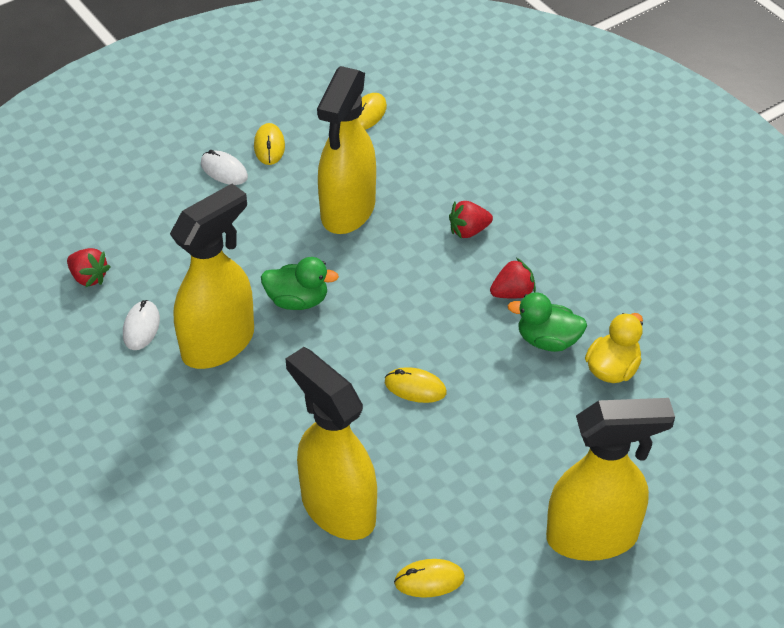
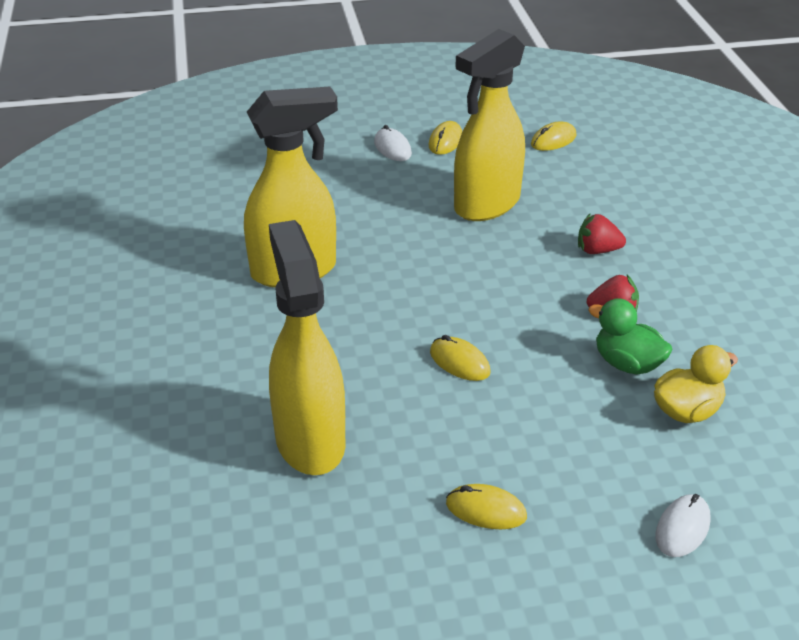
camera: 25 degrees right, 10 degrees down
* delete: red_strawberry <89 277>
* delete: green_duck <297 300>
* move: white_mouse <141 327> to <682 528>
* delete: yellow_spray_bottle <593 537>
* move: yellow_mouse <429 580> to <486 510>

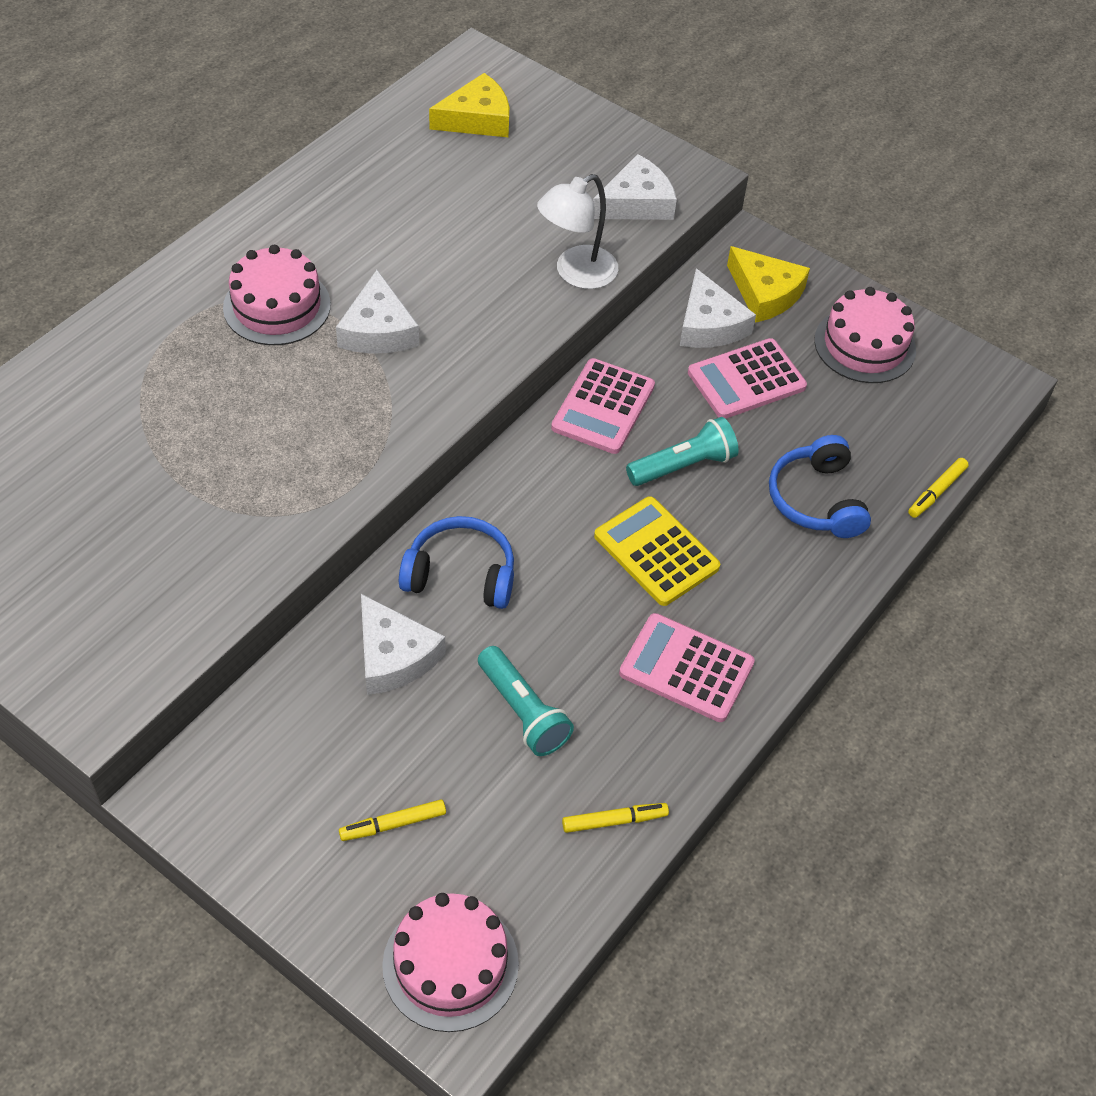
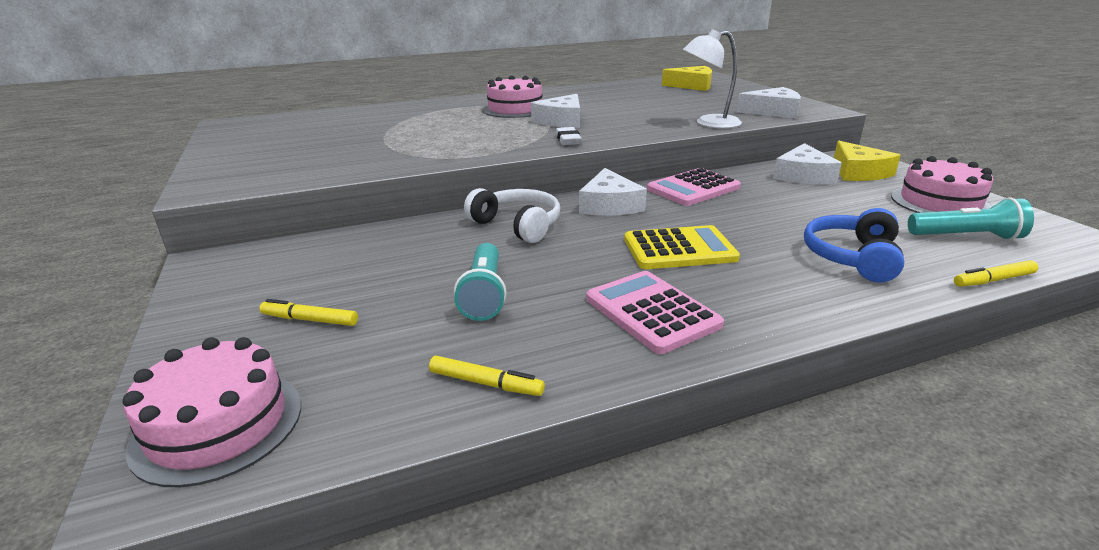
camera: 35 degrees right, 25 degrees down
* delete: pink_calculator <746 380>
* move: turquoise_flashlight <683 466> to <966 237>
* rotate: yellow_calculator <656 552> = <679 249> 90 degrees clockwise
* recolor: blue_headphones <460 574> to white_headphones <518 225>
* move: white_cheese <394 655> to <609 205>
* insert: white_eraser <568 140>

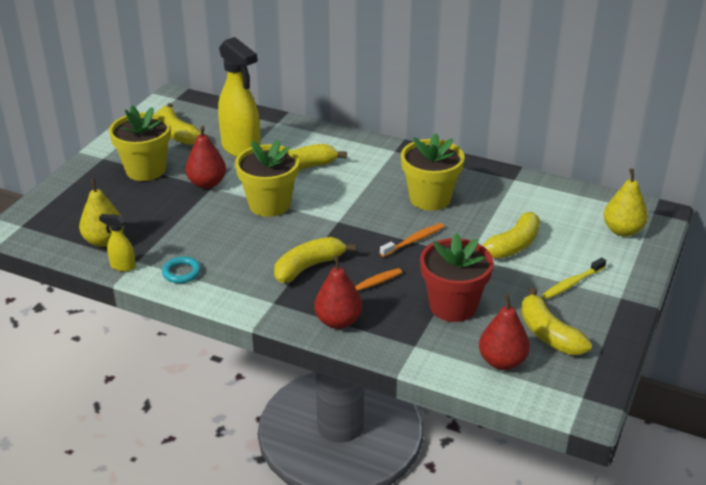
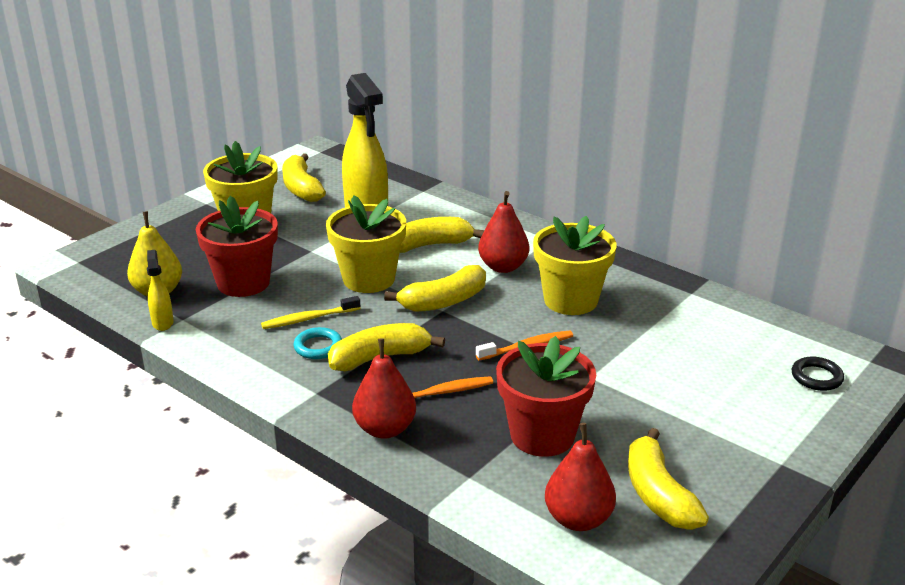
camera: 15 degrees right, 5 degrees down
* move: red_pear <207 183> to <503 267>
* replace: yellow_pear <622 230> to black_ring <816 377>
* move: yellow_banana <512 246> to <444 301>
* rotate: yellow_spray_bottle <122 266> = <162 322> 45 degrees clockwise
* move: turquoise_ring <181 272> to <318 347>
* move: yellow_toothbrush <572 283> to <309 319>
* insert: red_flower_pot <243 283>

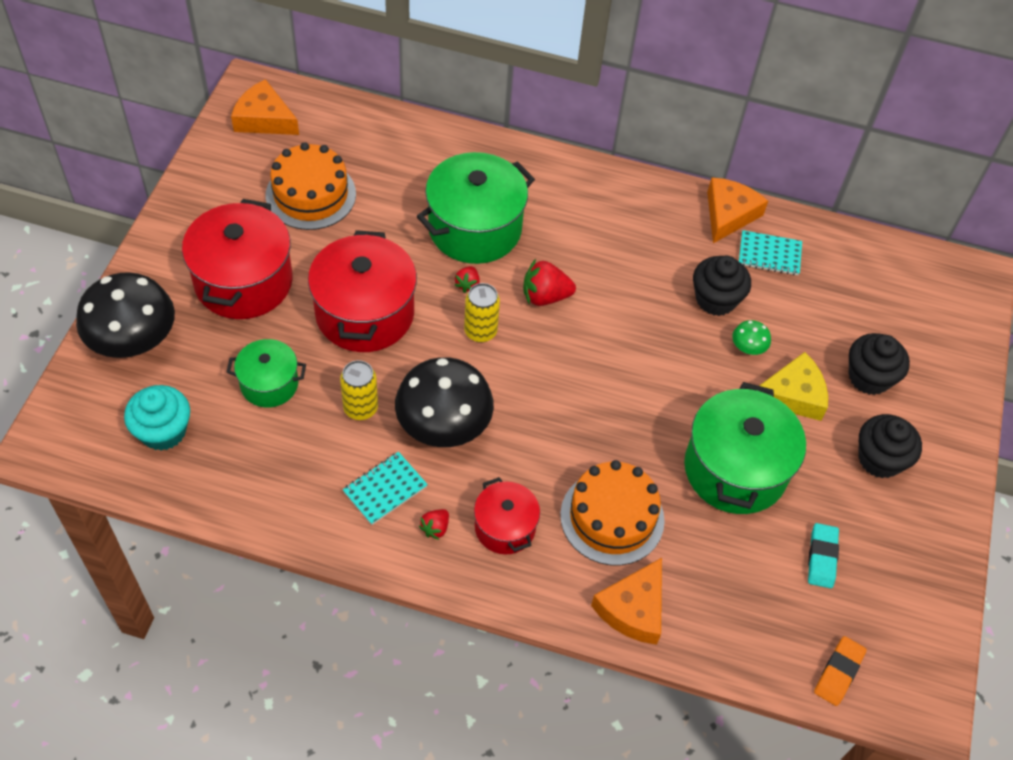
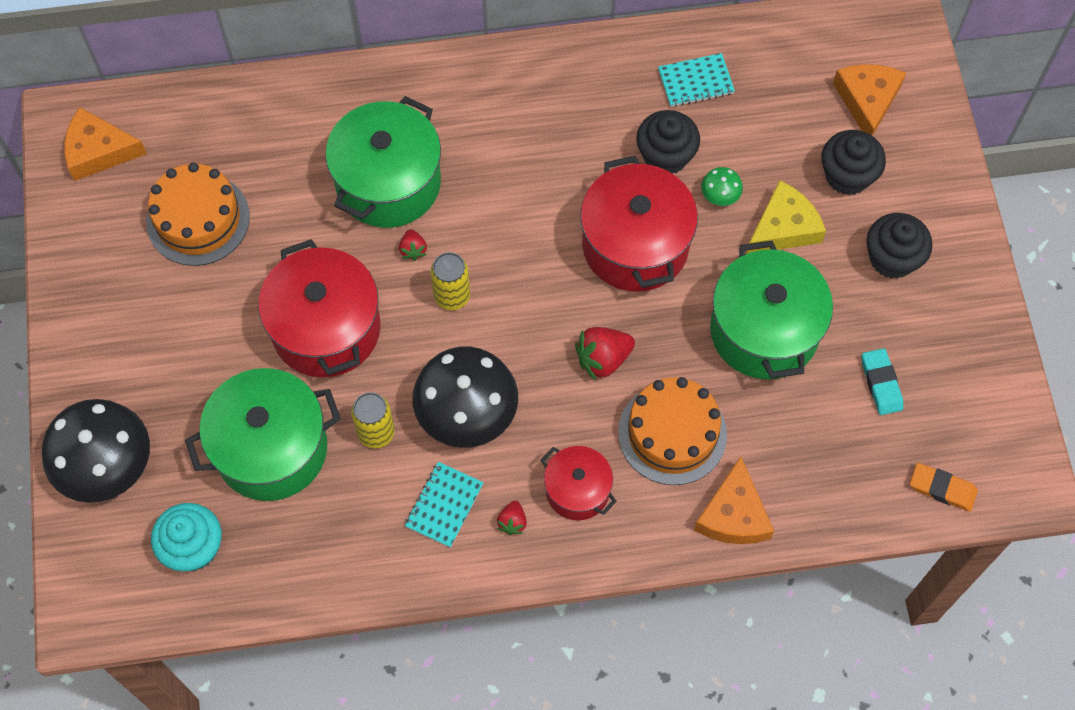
camera: 20 degrees left, 10 degrees up
* move: orange_cheese <729 214> to <867 100>
* move: red_pot <243 281> to <635 245>
* move: red_strawberry <545 296> to <603 359>
* resize: green_pot <269 384> = <271 449> x1.78
* rotate: orange_eraser <838 672> = <942 488> 75 degrees counterclockwise

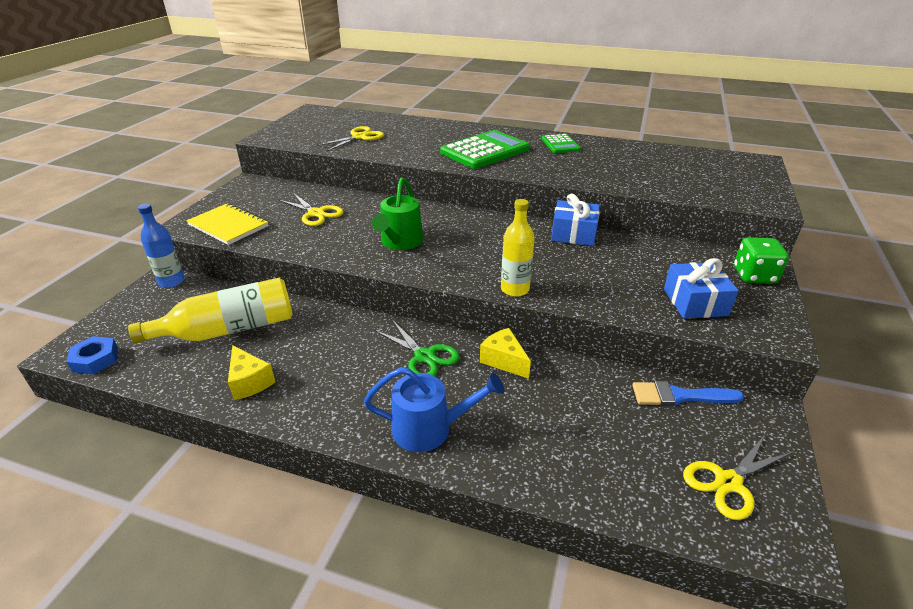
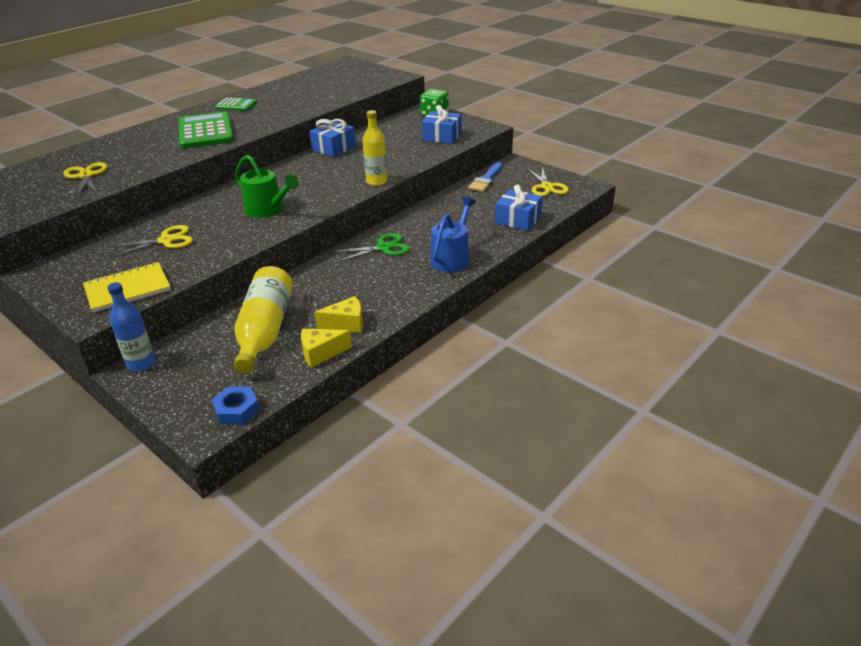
camera: 65 degrees left, 0 degrees up
* move: yellow_cheese <504 360> to <321 353>
* insert: blue_gift <518 219>

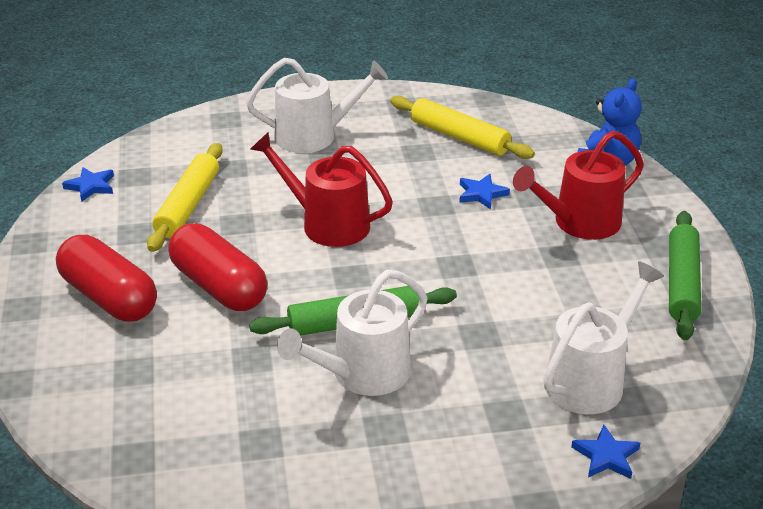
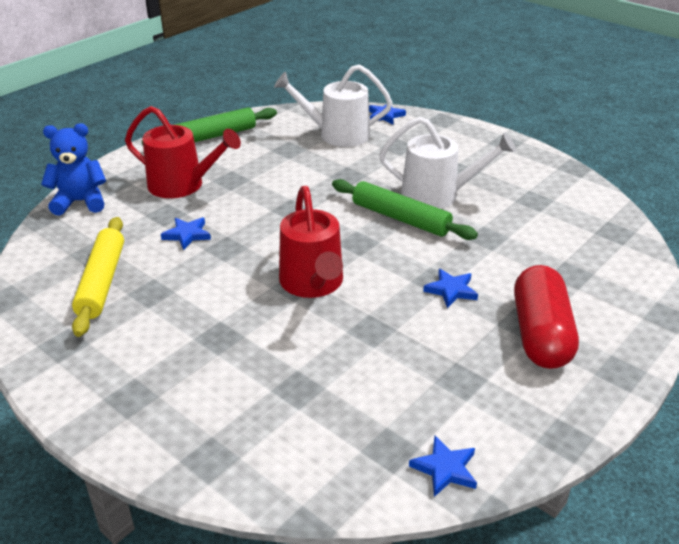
camera: 130 degrees left, 0 degrees up
* delete: white_watering_can <313 136>
* delete: yellow_rolling_pin <188 205>
* replace: red_capsule <219 286> to blue_star <451 290>

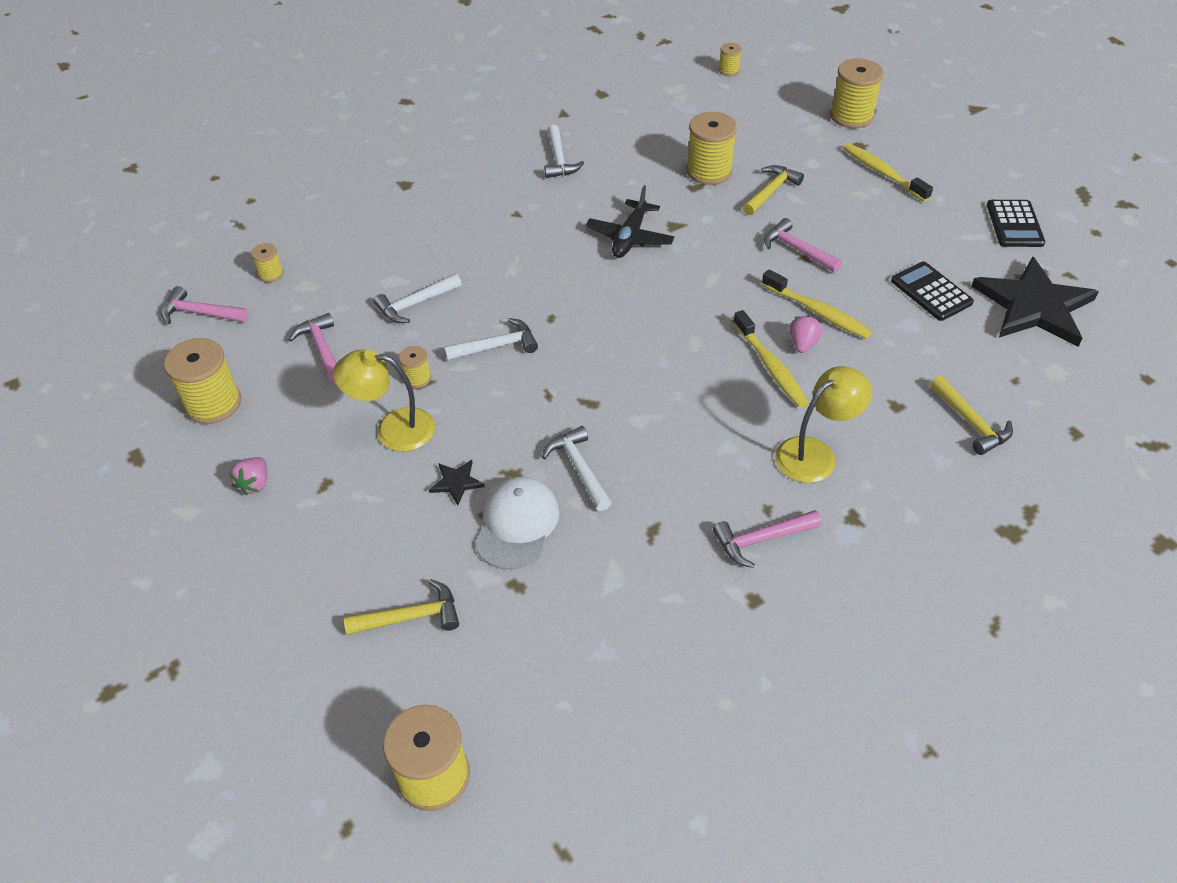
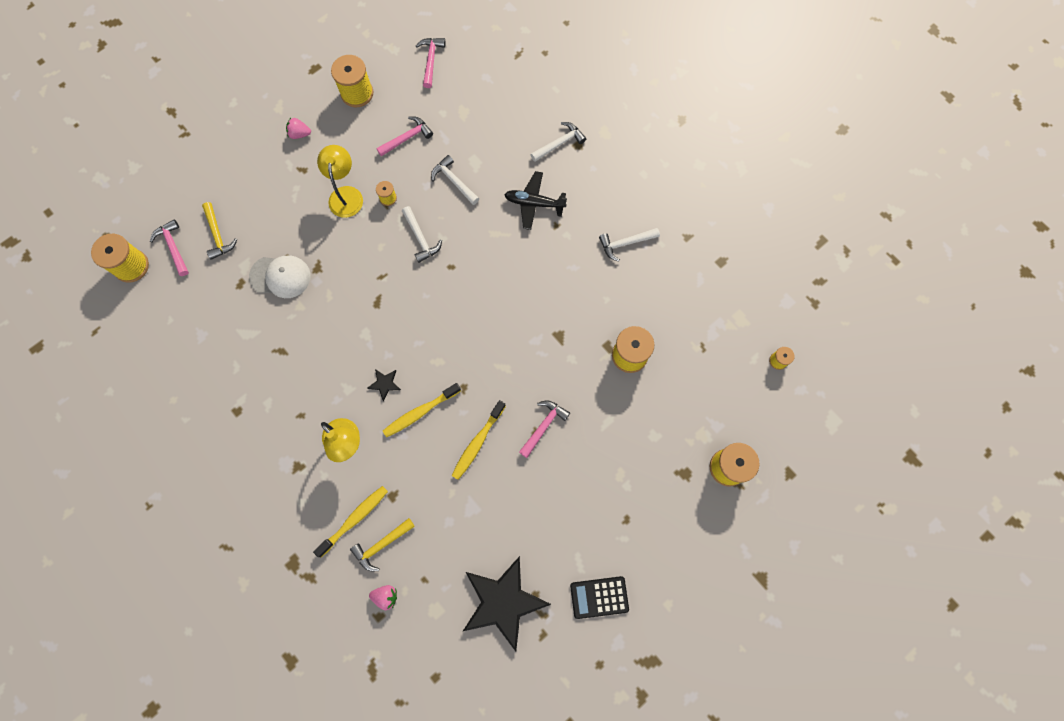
camera: 80 degrees right, 25 degrees up
* move: yellow_toothbrush <882 173> to <354 519>
* delete: yellow_hammer <771 191>
* move: black_plane <630 237> to <534 203>
* delete: yellow_spool <271 274>
* delete: black_calculator <931 292>
* move: pink_strawberry <802 344> to <386 596>
* move: white_hammer <579 468> to <559 143>
* move: black_star <456 482> to <384 384>
* move: pink_hammer <761 539> to <173 247>

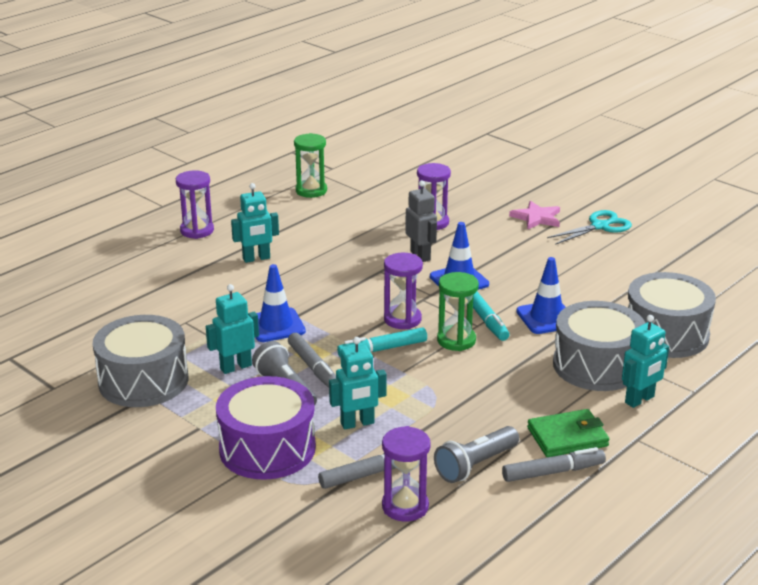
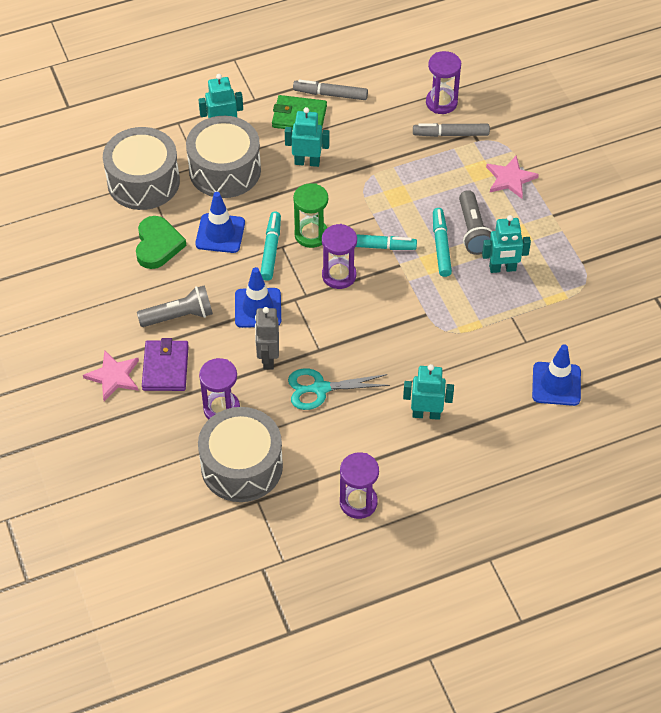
camera: 155 degrees left, 25 degrees up
* delete: green_hourglass <311 191>
* move: purple_hourglass <197 230> to <358 502>
* move: turquoise_scissors <600 226> to <320 388>
* move: blue_traffic_cone <276 325> to <556 384>
* move: grey_drum <143 381> to <241 466>
* recolor: grey_marker <313 367> to turquoise_marker <441 246>
* move: turquoise_robot <357 423> to <307 162>
* replace: purple_drum <267 448> to pink_star <510 179>
* move: grey_flashlight <475 465> to <179 316>
* insert: green_heart <158 245>
* insert: purple_wallet <165 368>

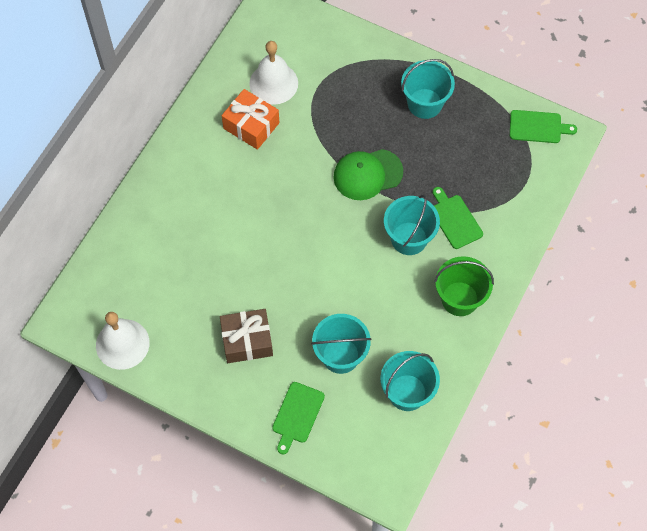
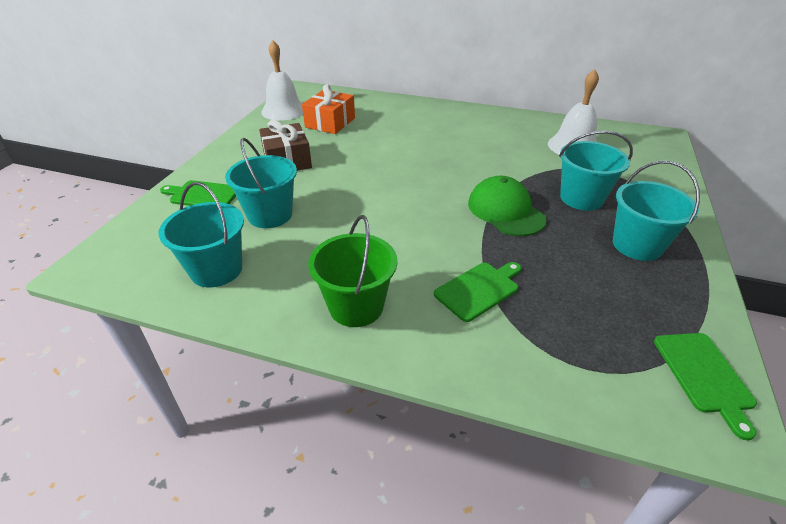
camera: 80 degrees right, 25 degrees down
* move: orange_gift <251 125> to <330 123>
* move: turquoise_bucket <409 238> to <581 198>

